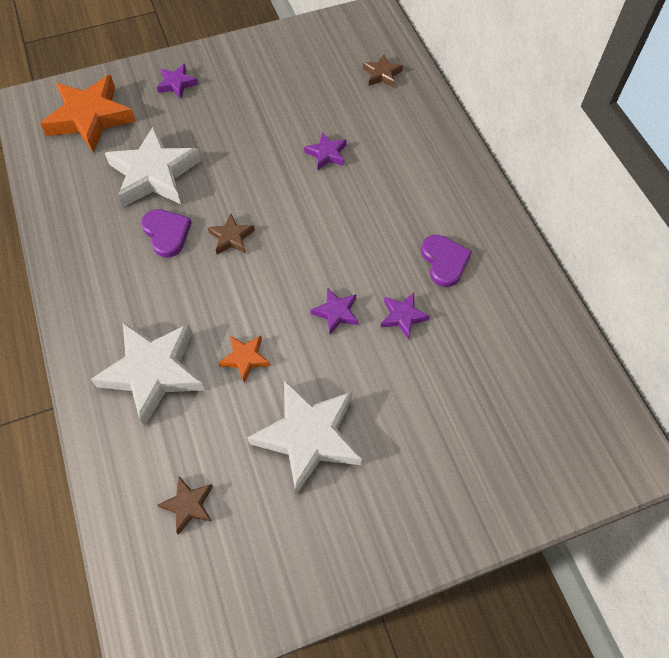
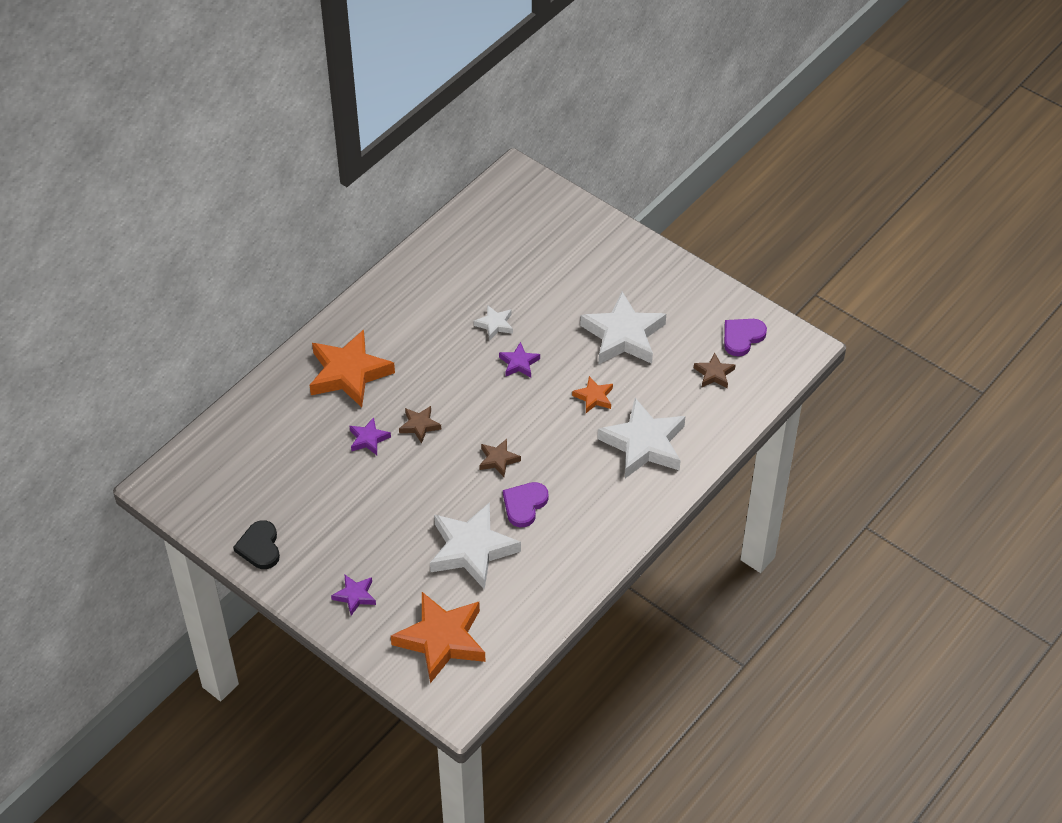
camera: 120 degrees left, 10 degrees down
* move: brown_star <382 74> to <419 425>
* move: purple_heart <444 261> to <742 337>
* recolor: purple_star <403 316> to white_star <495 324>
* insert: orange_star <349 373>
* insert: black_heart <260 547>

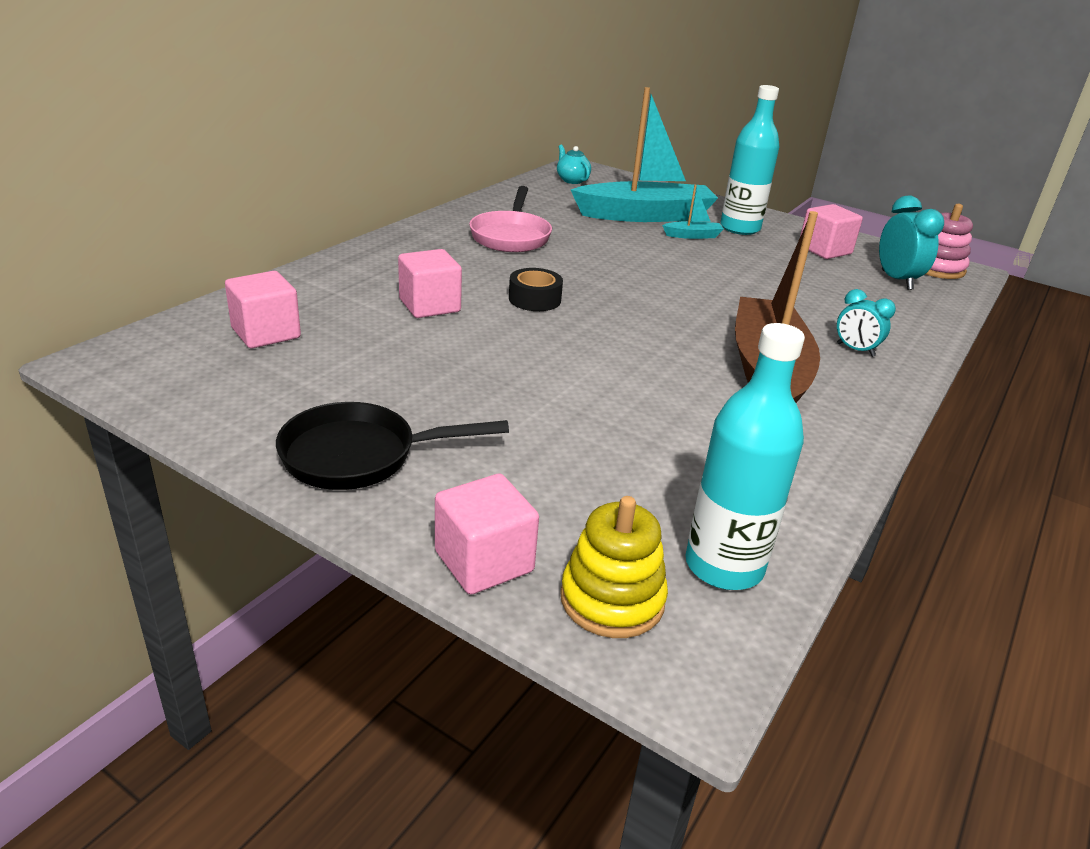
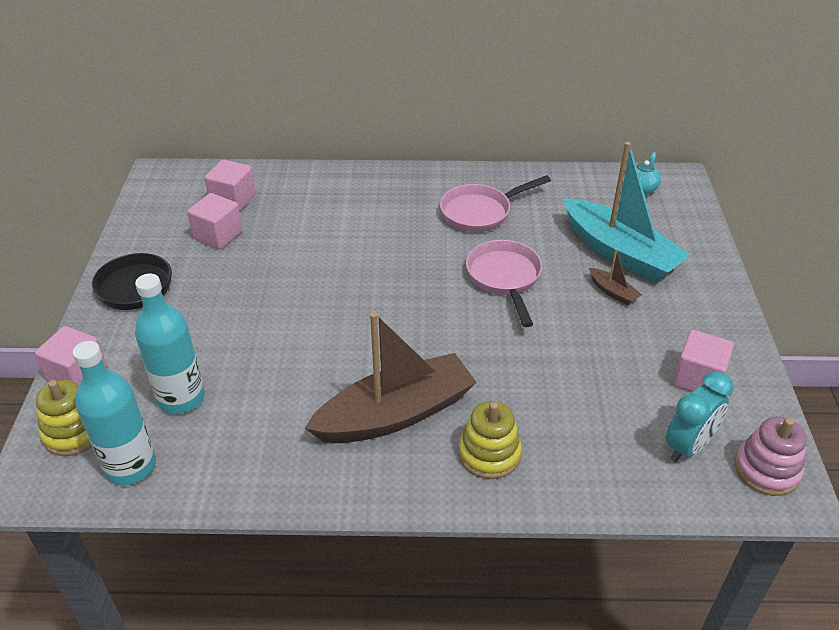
camera: 60 degrees right, 10 degrees up
* move: turquoise_bottle <740 228> to <181 398>
* recolor: turquoise_boat <693 236> to brown_boat <613 292>
* move: pink_cube <429 305> to <218 235>
* delete: black_tape <534 299>
* replace: turquoise_clock <855 350> to yellow_stacking_toy <489 454>
* insert: pink_pan <504 278>

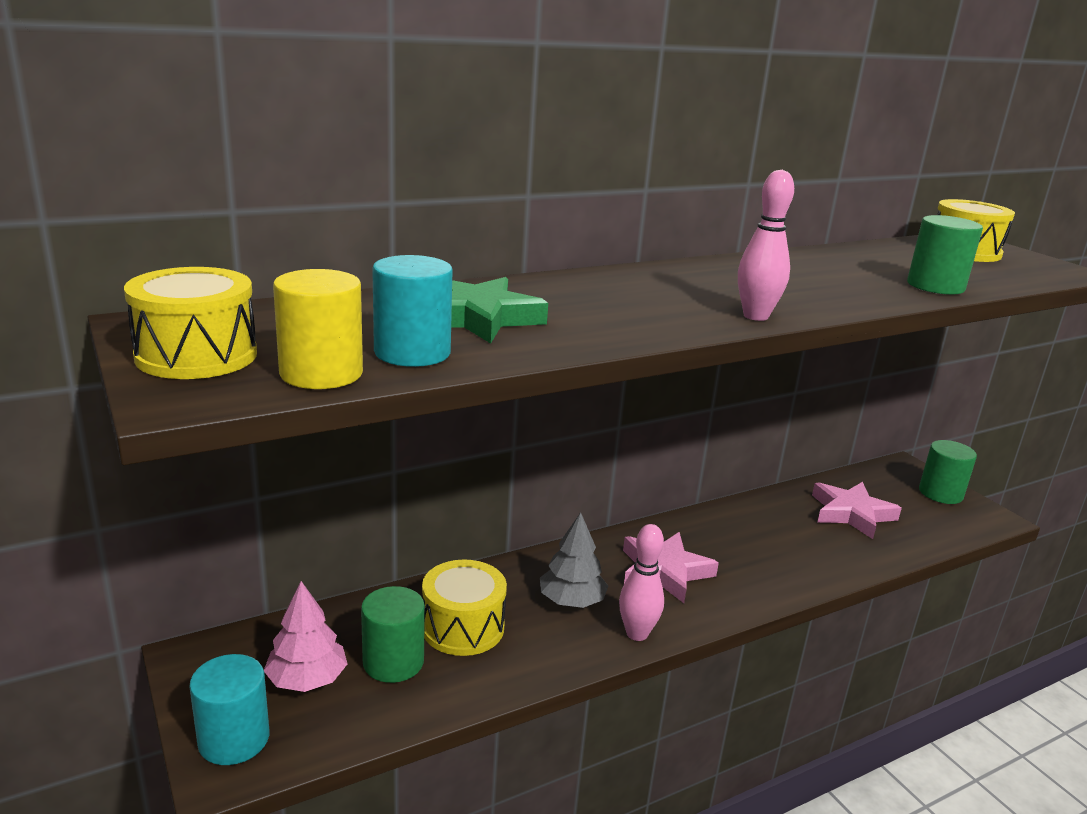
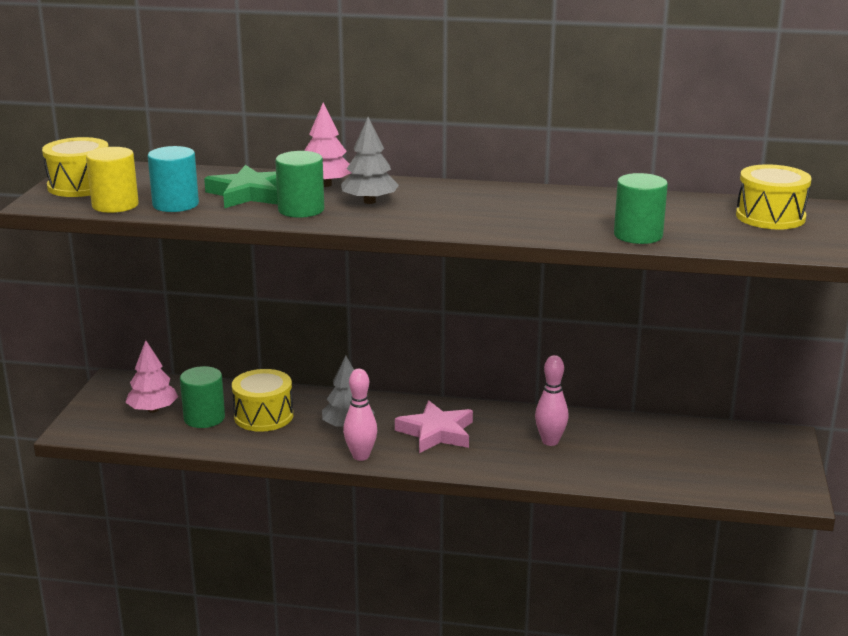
camera: 40 degrees right, 0 degrees up
* move: pink_bowling_pin <755 316> to <550 441>
* move: green_cylinder <940 493> to <301 210>
* delete: pink_star <851 513>
* delete: turquoise_cylinder <234 739>
* insert: pink_tree <326 185>
* insert: grey_tree <369 201>

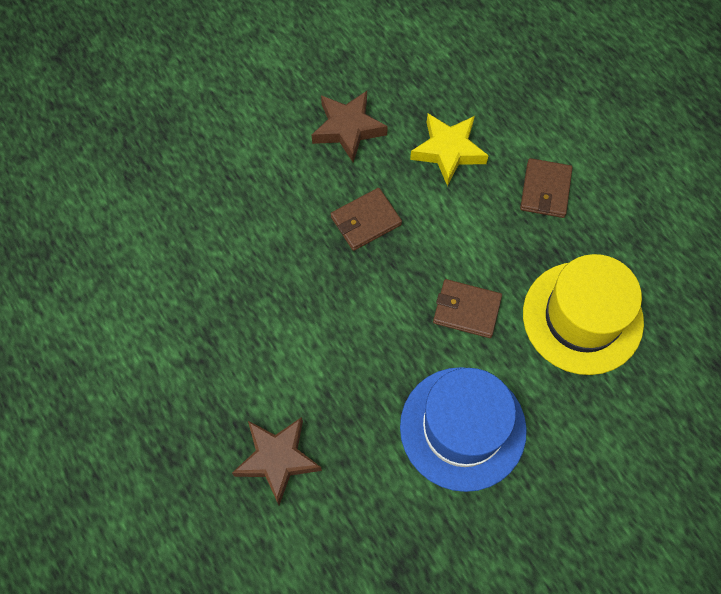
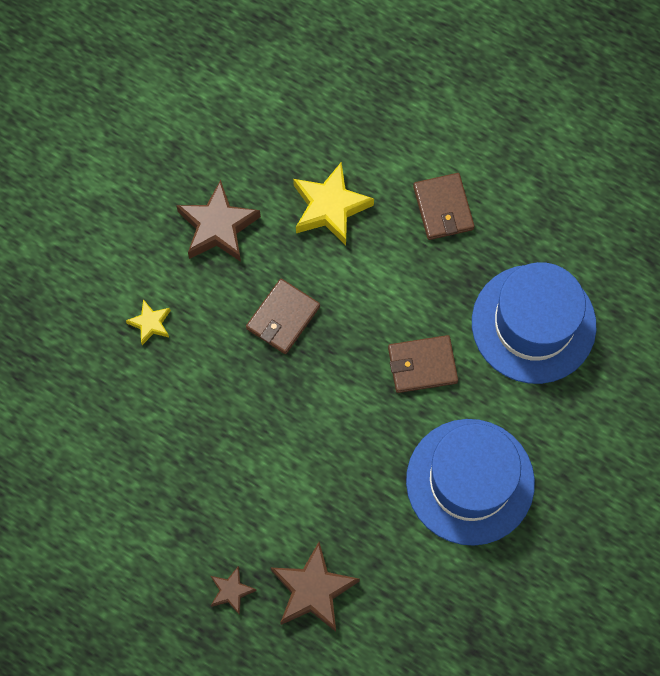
camera: 25 degrees left, 5 degrees up
* recolor: yellow_hat <582 317> to blue_hat <533 324>
* insert: yellow_star <150 323>
* insert: brown_star <231 591>

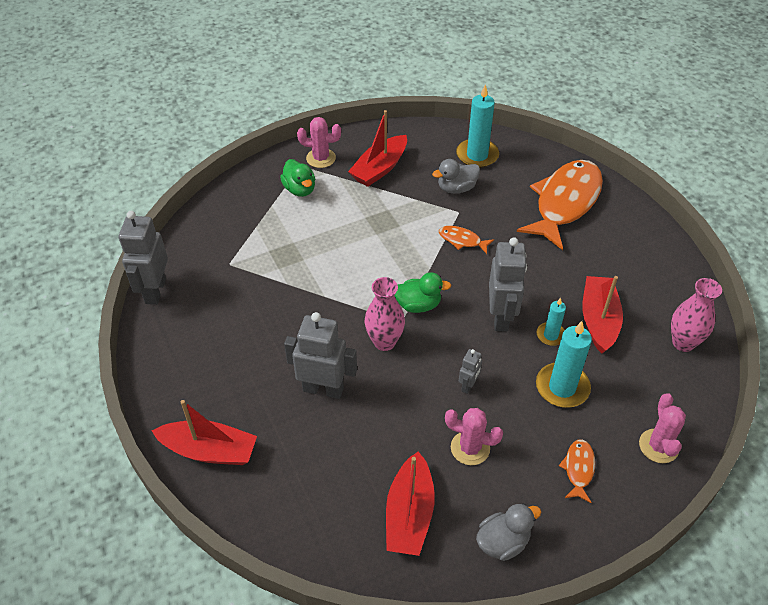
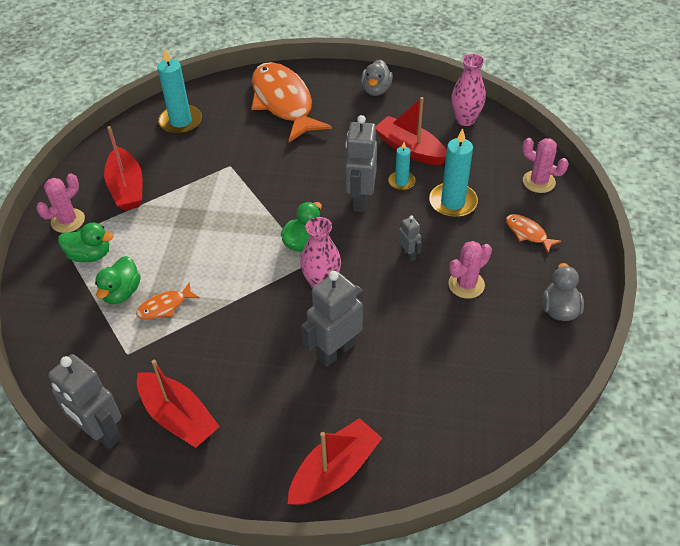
camera: 55 degrees left, 0 degrees up
* move: grey_duck <456 188> to <376 90>
* move: orange_fish <462 240> to <165 306>
* rotate: grey_robot <501 317> = <360 200> 120 degrees counterclockwise
* move: red_boat <409 514> to <178 417>
* insert: green_duck <121 292>

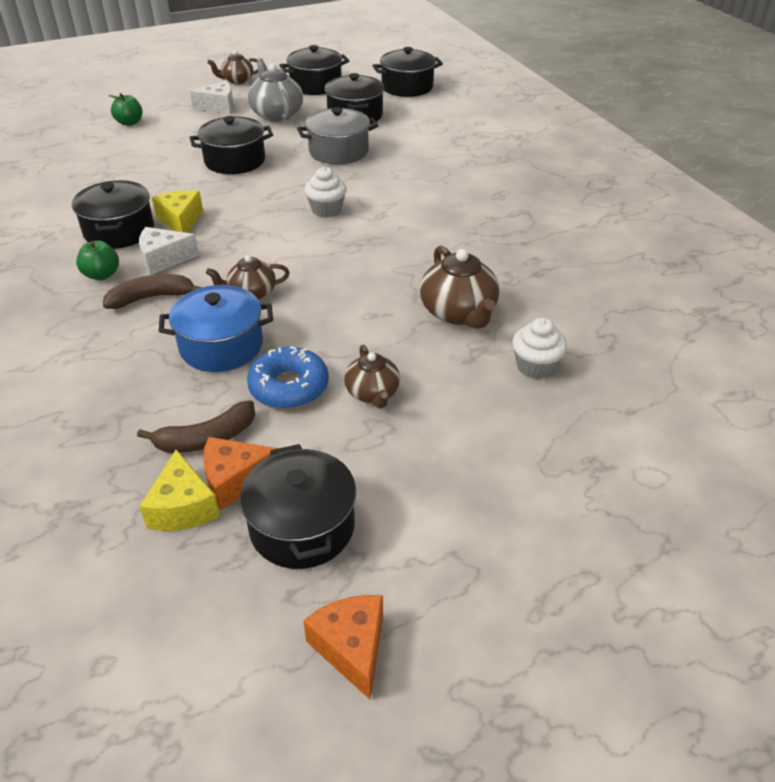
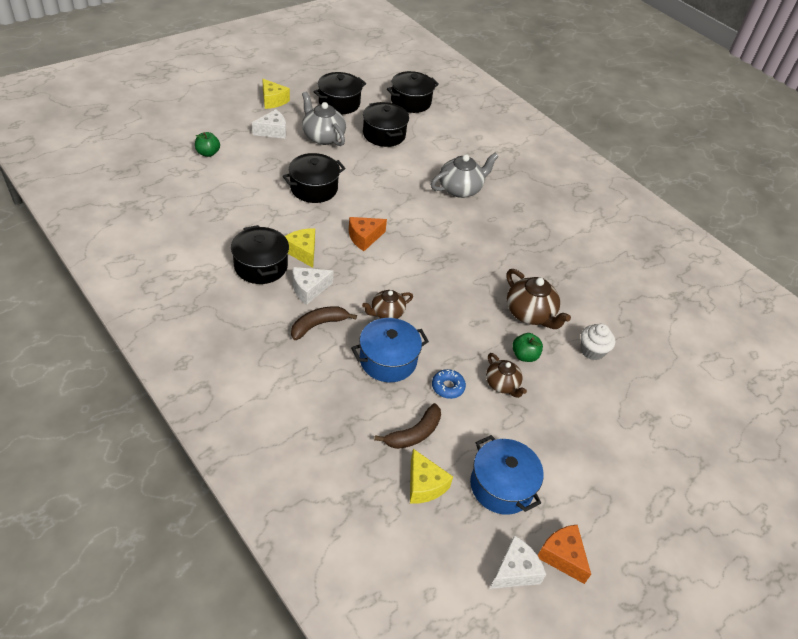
camera: 20 degrees left, 5 degrees up
* replace: brown_teapot <237 80> to yellow_cheese <273 100>
* delete: grey_pot <338 151>
* delete: white_cupcake <326 210>
* move: green_apple <102 275> to <524 355>
* resize: blue_donut <289 387> = <448 387> x0.63
* move: orange_cheese <235 480> to <364 238>
* recolor: black_pot <302 527> to blue_pot <501 486>
* insert: grey_teapot <460 189>
* insert: white_cheese <515 571>

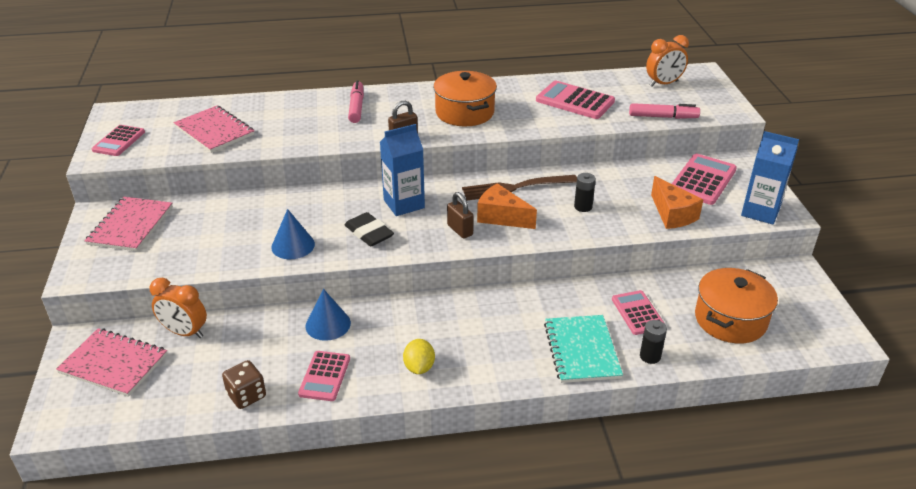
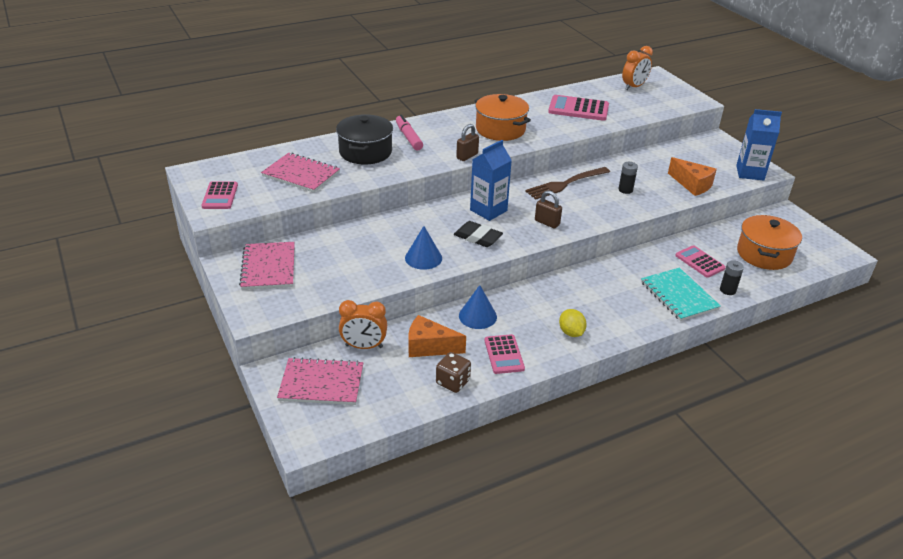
camera: 20 degrees left, 0 degrees up
* delete: pink_marker <663 117>
* delete: pink_calculator <703 180>
* move: orange_cheese <501 217> to <429 347>
* insert: black_pot <365 152>

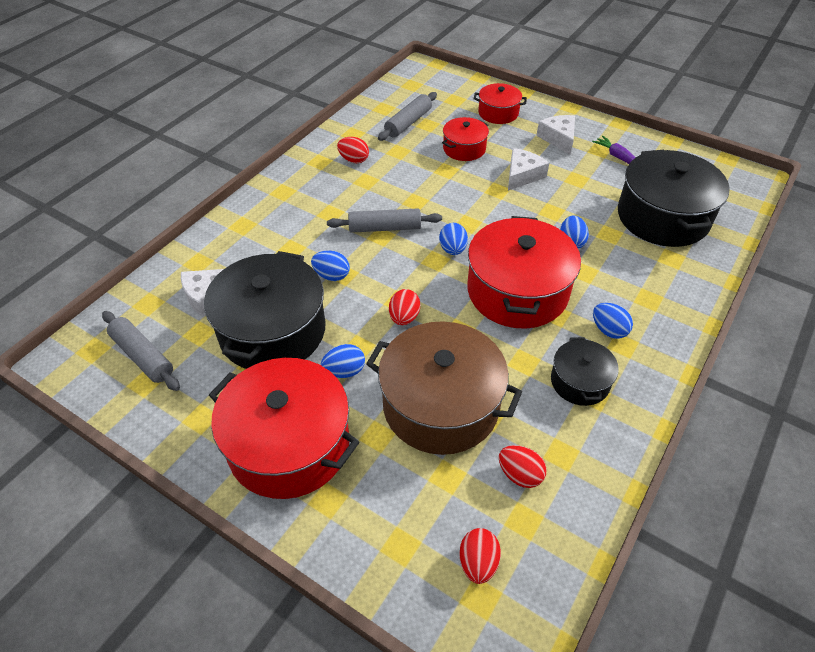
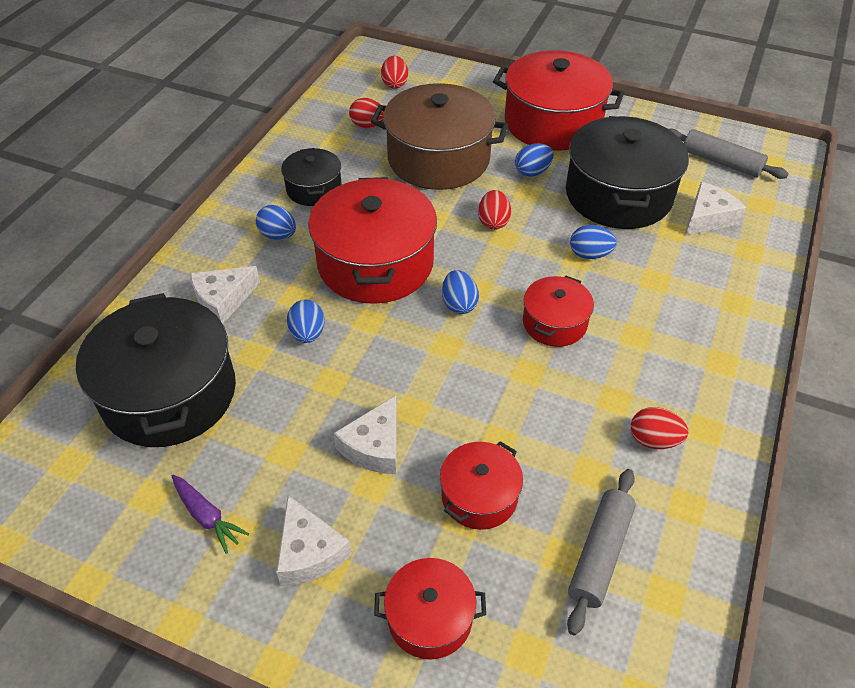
camera: 170 degrees right, 0 degrees up
* replace: grey_rolling_pin <384 228> to red_pot <554 323>
* insert: white_cheese <223 300>

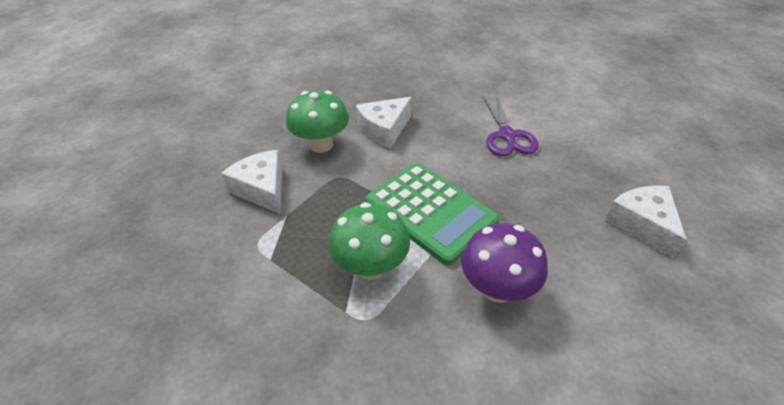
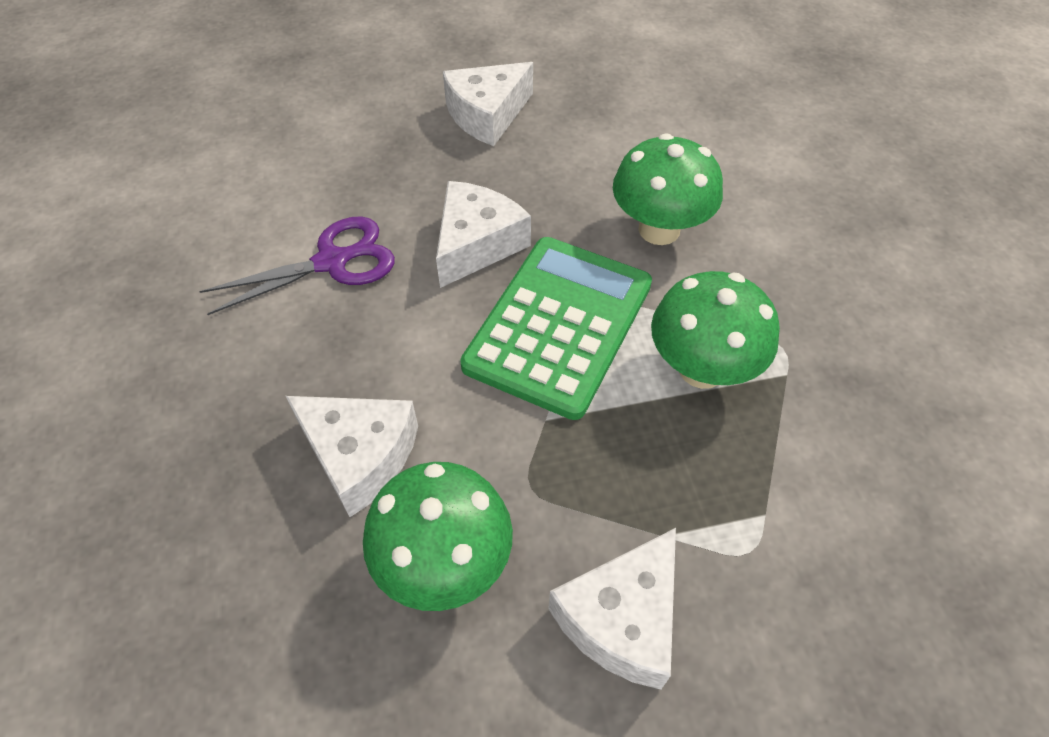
camera: 110 degrees left, 10 degrees up
* recolor: purple_mushroom <497 288> to green_mushroom <659 229>
* insert: white_cheese <476 244>

